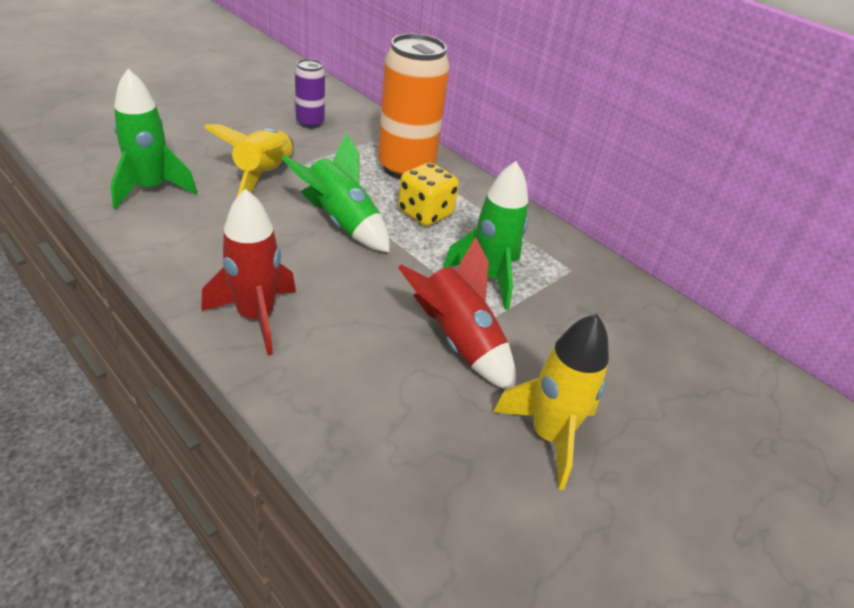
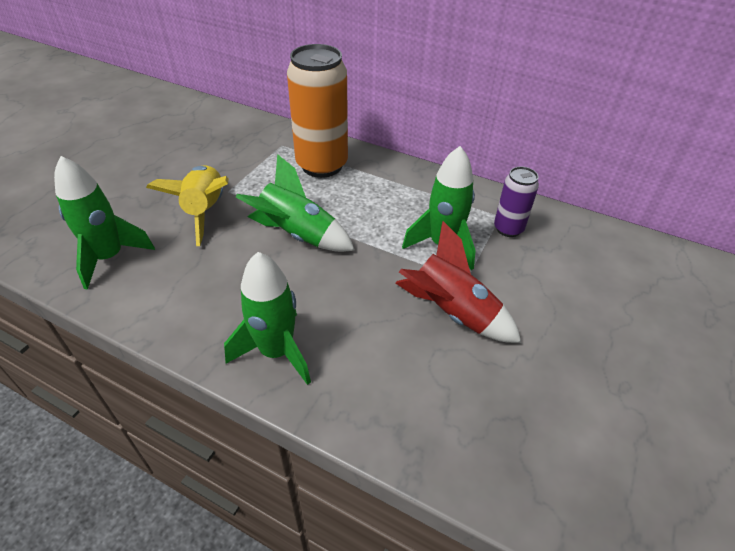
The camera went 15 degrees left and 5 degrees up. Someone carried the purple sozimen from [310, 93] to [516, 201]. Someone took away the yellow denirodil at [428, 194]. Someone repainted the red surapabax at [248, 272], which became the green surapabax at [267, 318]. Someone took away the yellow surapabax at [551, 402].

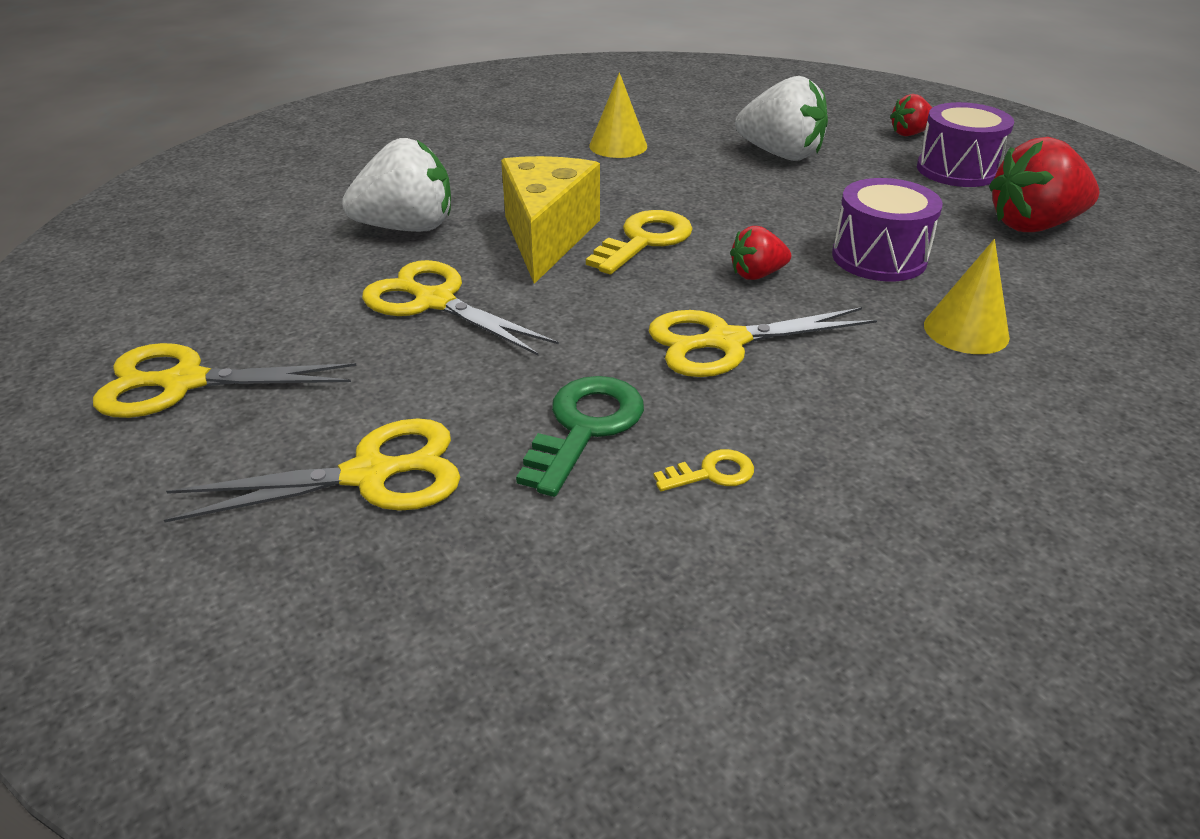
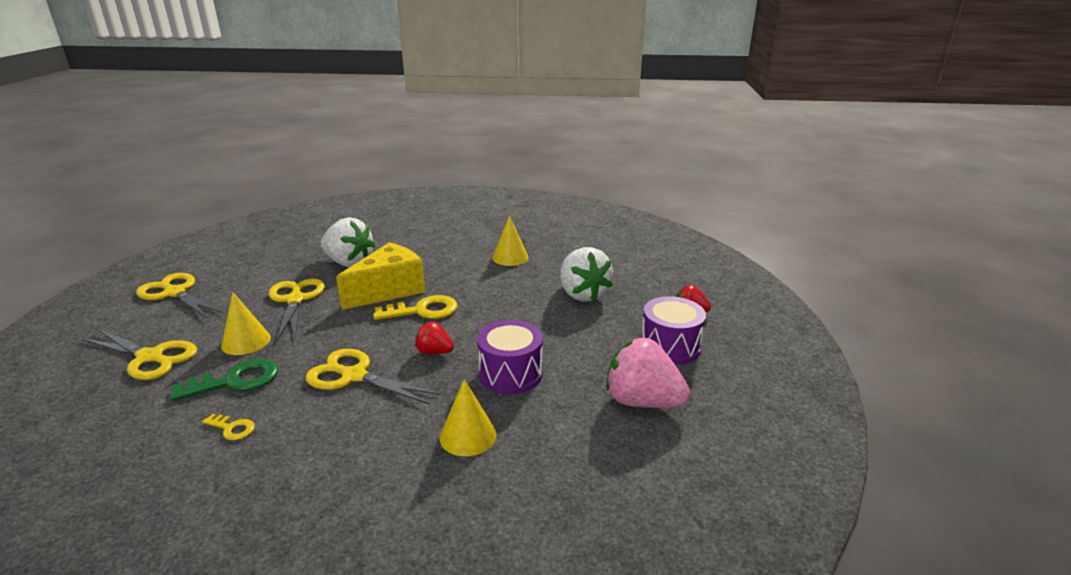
The camera went 40 degrees right and 10 degrees down. Someone repainted the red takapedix at [1044, 184], which became the pink takapedix at [648, 373]. Someone put down the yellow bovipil at [246, 323].

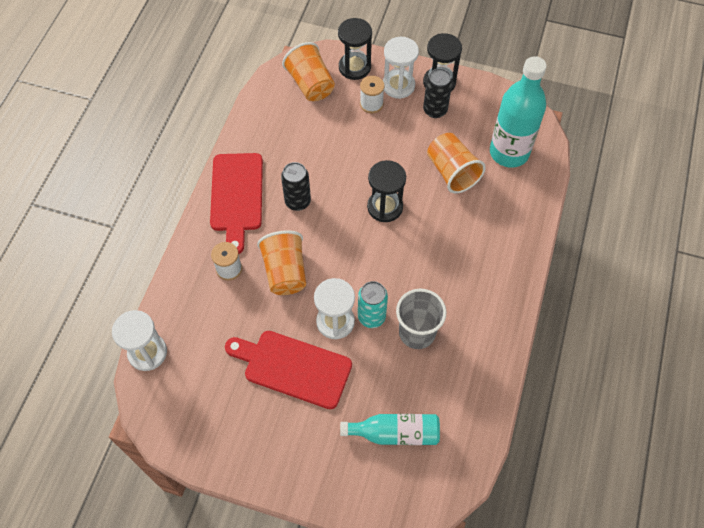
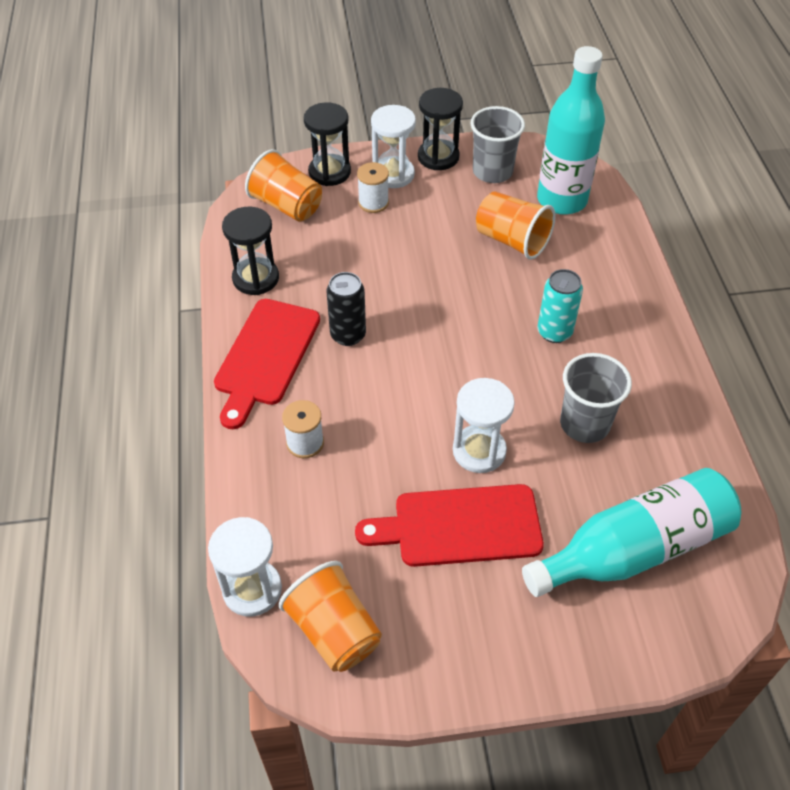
The camera went 25 degrees left and 10 degrees down. Someone took away the black sozimen at [437, 93]. Someone rotated the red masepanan at [236, 203] by 45 degrees clockwise. Someone carried the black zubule from [386, 191] to [250, 251]. Someone carried the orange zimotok from [281, 262] to [330, 616]. Someone carried the turquoise sozimen from [373, 304] to [560, 306]. Someone scaled the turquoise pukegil at [390, 429] by 1.62. Someone put down the grey zimotok at [497, 144].

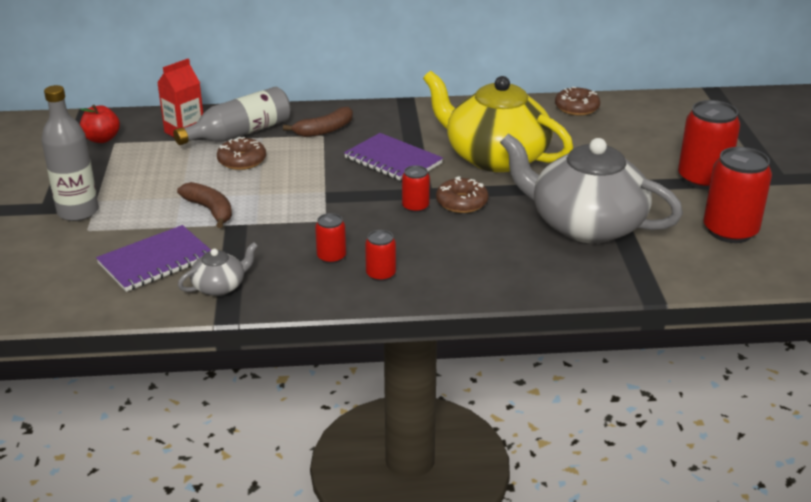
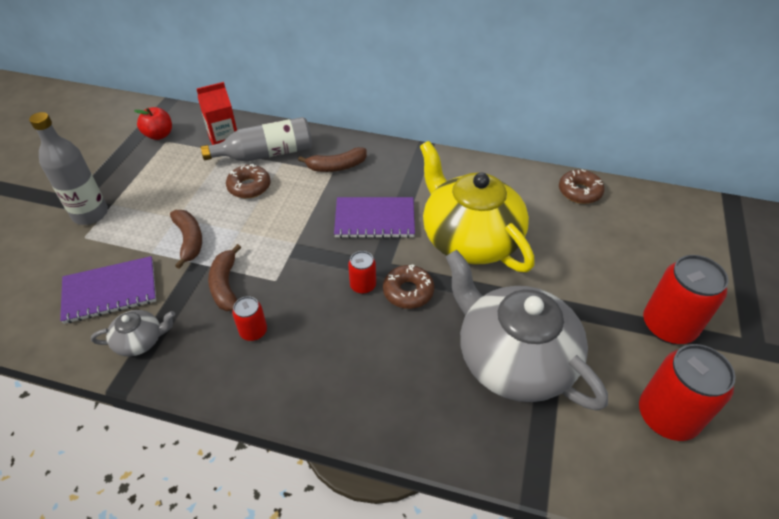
The camera went 20 degrees right and 15 degrees up. Someone rotated the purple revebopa at [393, 157] by 60 degrees counterclockwise. Someone took away the red sozimen at [380, 256]. Someone put down the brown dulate at [224, 277].

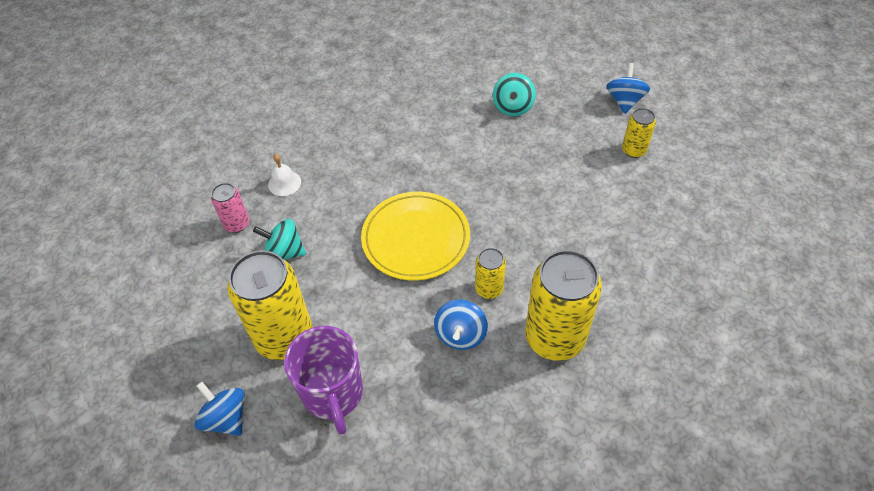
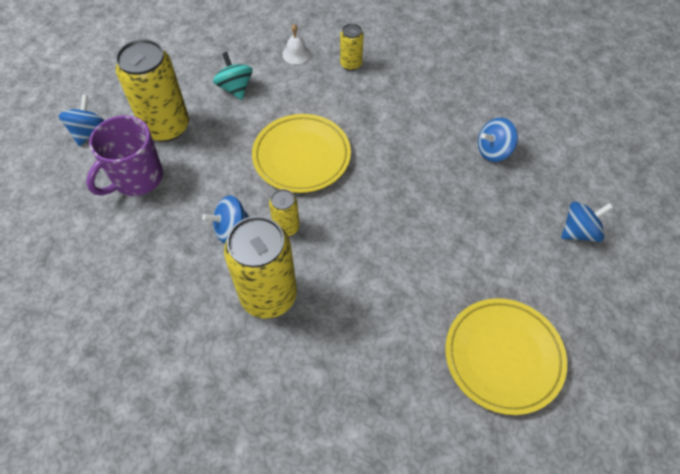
The camera went 55 degrees right and 5 degrees up. Someone repainted the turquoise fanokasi at [514, 94], which became the blue fanokasi at [498, 140]. Someone carried the yellow sozimen from [639, 133] to [352, 47]. Someone took away the pink sozimen at [230, 208]. Someone put down the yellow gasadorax at [506, 356].

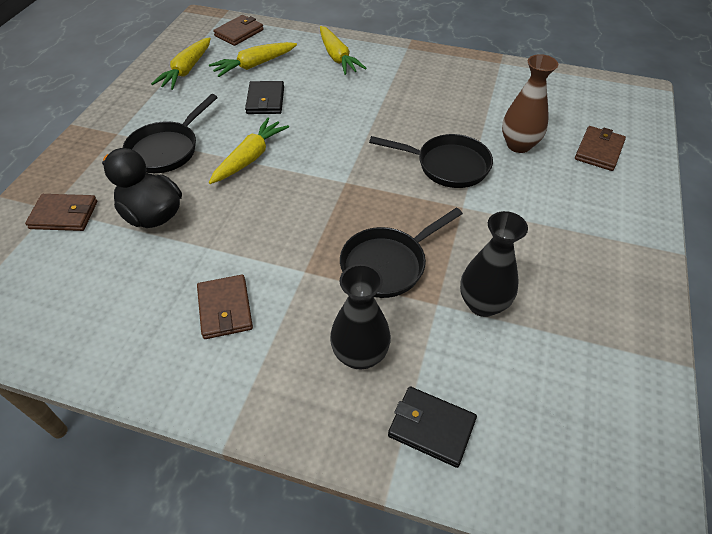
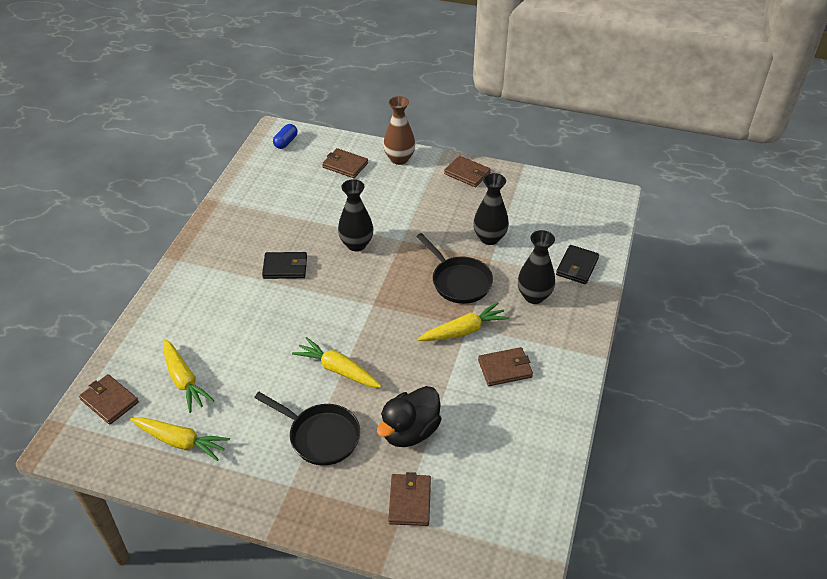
The camera went 90 degrees left and 5 degrees down. Someone carried the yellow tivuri from [343, 50] to [464, 321]. Someone carried the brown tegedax from [530, 103] to [399, 130]. Someone carried the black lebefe from [264, 97] to [284, 265]. Someone swapped the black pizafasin at [431, 161] for the black tegedax at [355, 215]. Someone put down the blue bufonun at [285, 136]. Someone put down the brown lebefe at [467, 171].

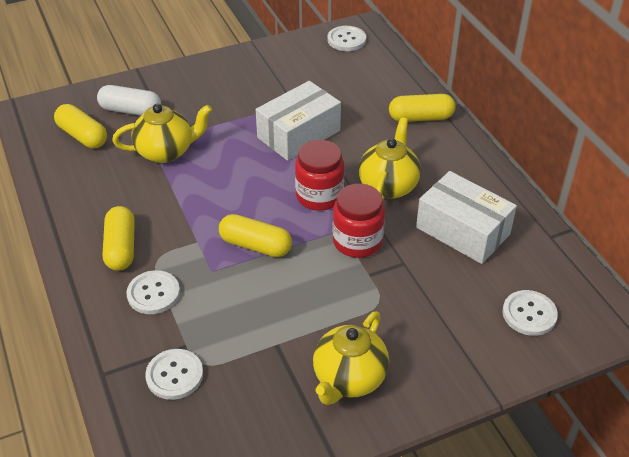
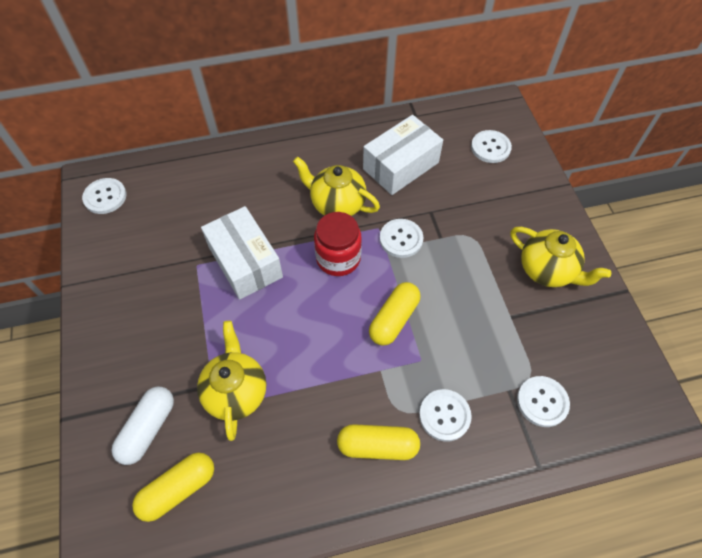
The camera went 80 degrees left and 15 degrees up. Someone took away the yellow bufonun at [422, 108]. Someone swapped the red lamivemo at [358, 221] for the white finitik at [401, 238].

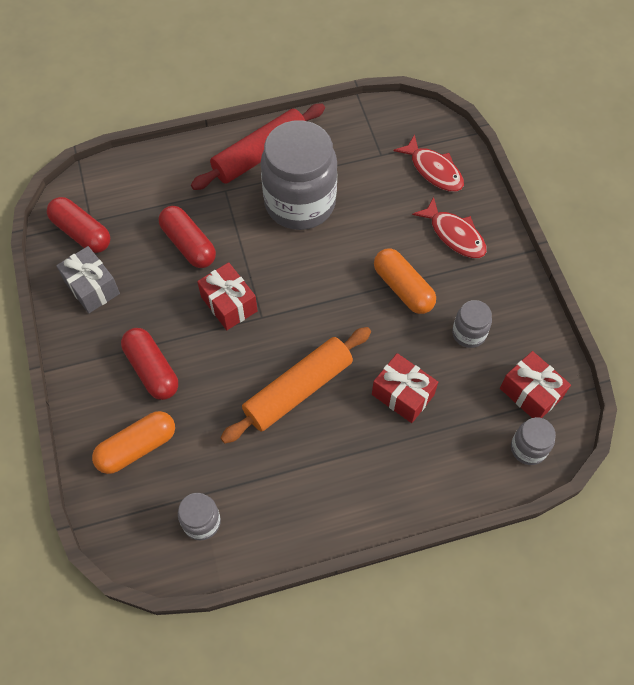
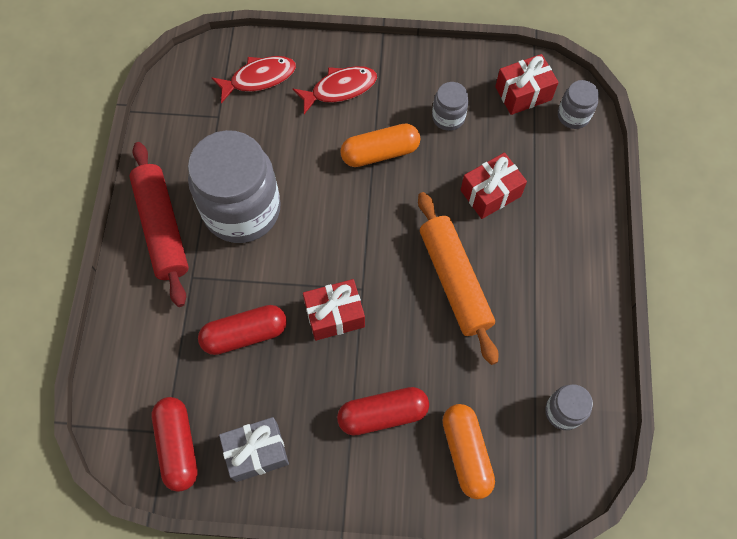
The camera went 70 degrees left and 5 degrees up. Someone rotated the red bufonun at [78, 225] by 75 degrees counterclockwise.

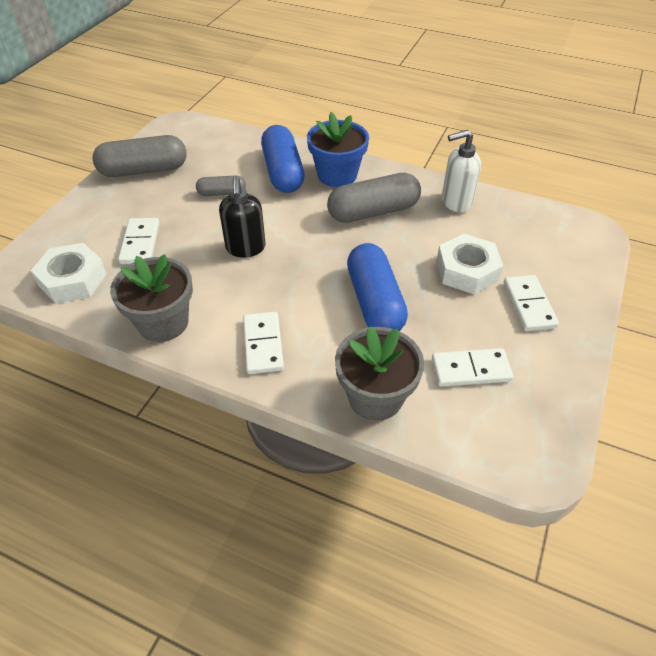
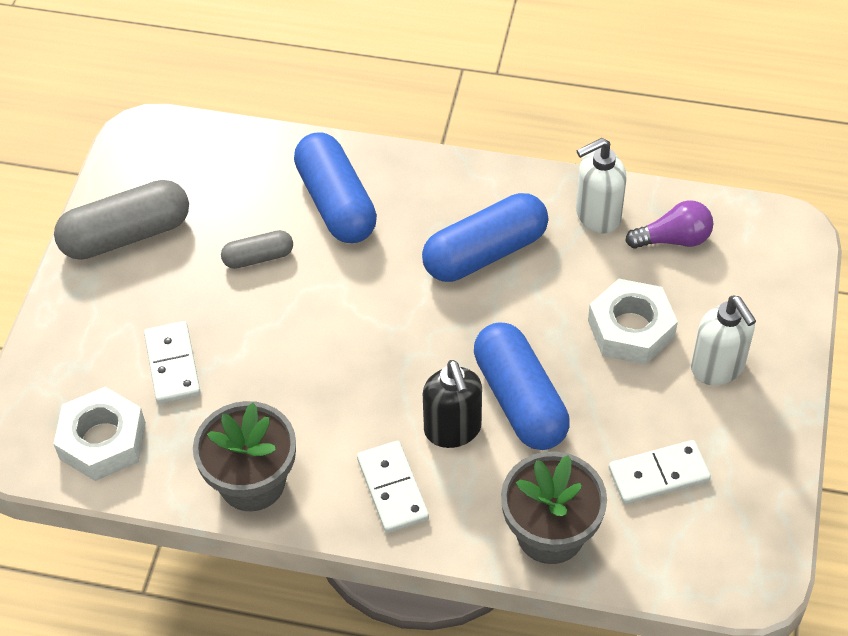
The camera went 10 degrees left and 5 degrees up. Someone took away the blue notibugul at [338, 149]. Someone repainted the grey bufonun at [374, 198], which became the blue bufonun at [485, 237]. Someone carried the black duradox from [242, 217] to [452, 404]. Someone swapped the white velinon at [531, 303] for the white duradox at [723, 340]. Someone put down the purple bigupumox at [669, 224].

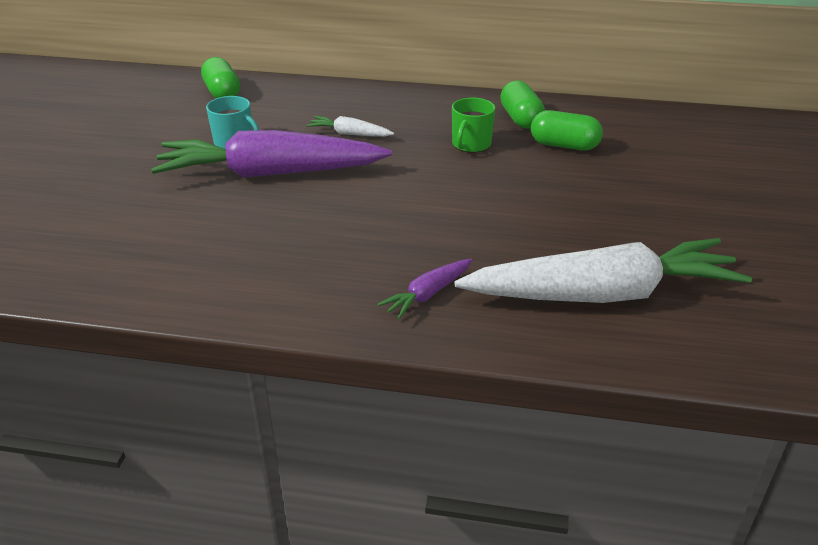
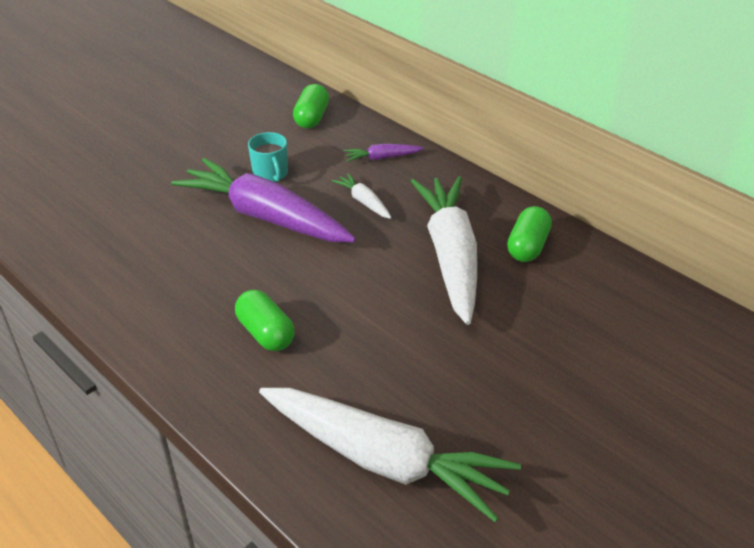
The camera went 35 degrees right and 5 degrees up. Someone swapped the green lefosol at [473, 125] for the white tivuri at [444, 250]. Someone carried the green bufonun from [567, 130] to [265, 320]. Someone carried the purple tivuri from [424, 289] to [384, 153].

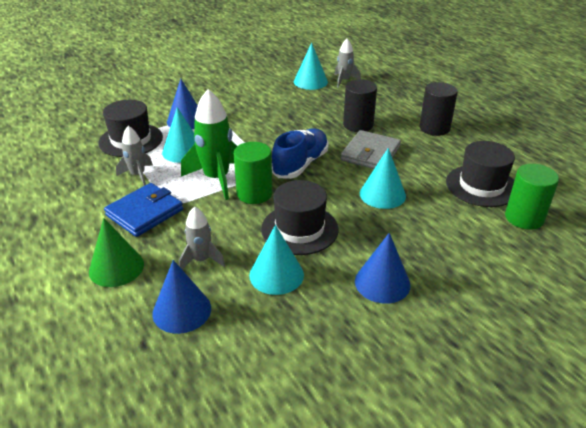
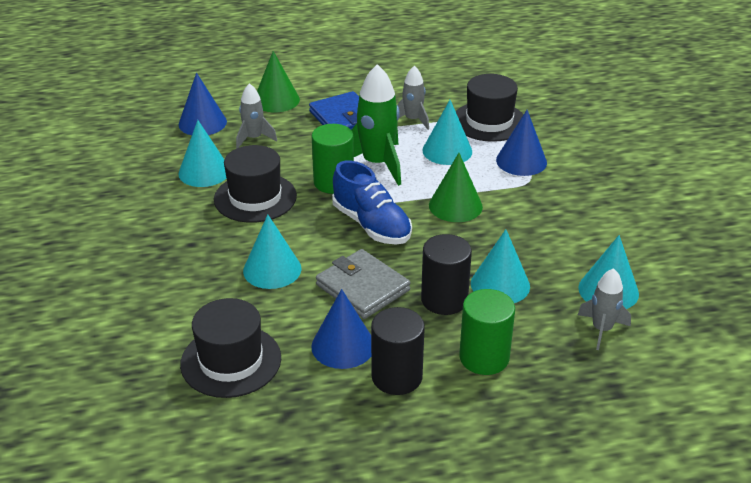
The camera went 110 degrees right and 0 degrees up. Someone carried the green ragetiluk from [532, 197] to [487, 332]. Someone carried the blue bovipil from [383, 268] to [341, 329]. Someone put down the green bovipil at [456, 187]. Someone put down the turquoise bovipil at [500, 266].

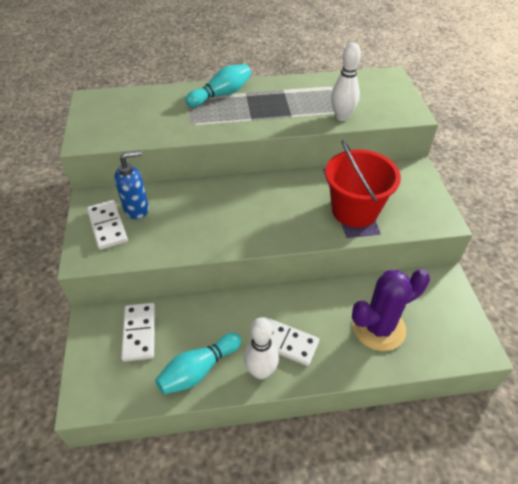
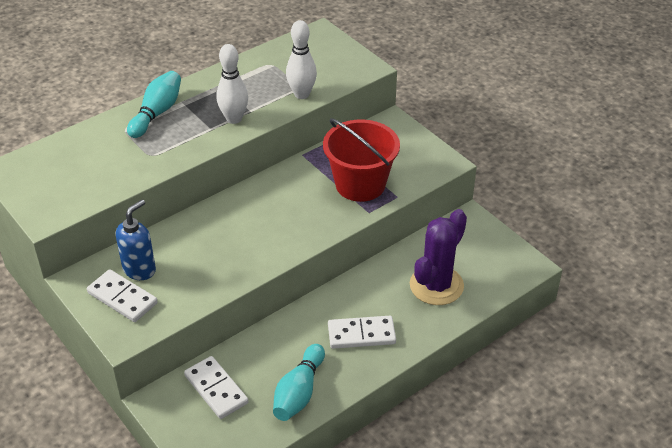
The camera went 30 degrees left and 5 degrees down. Someone carried the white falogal from [261, 348] to [232, 84].

